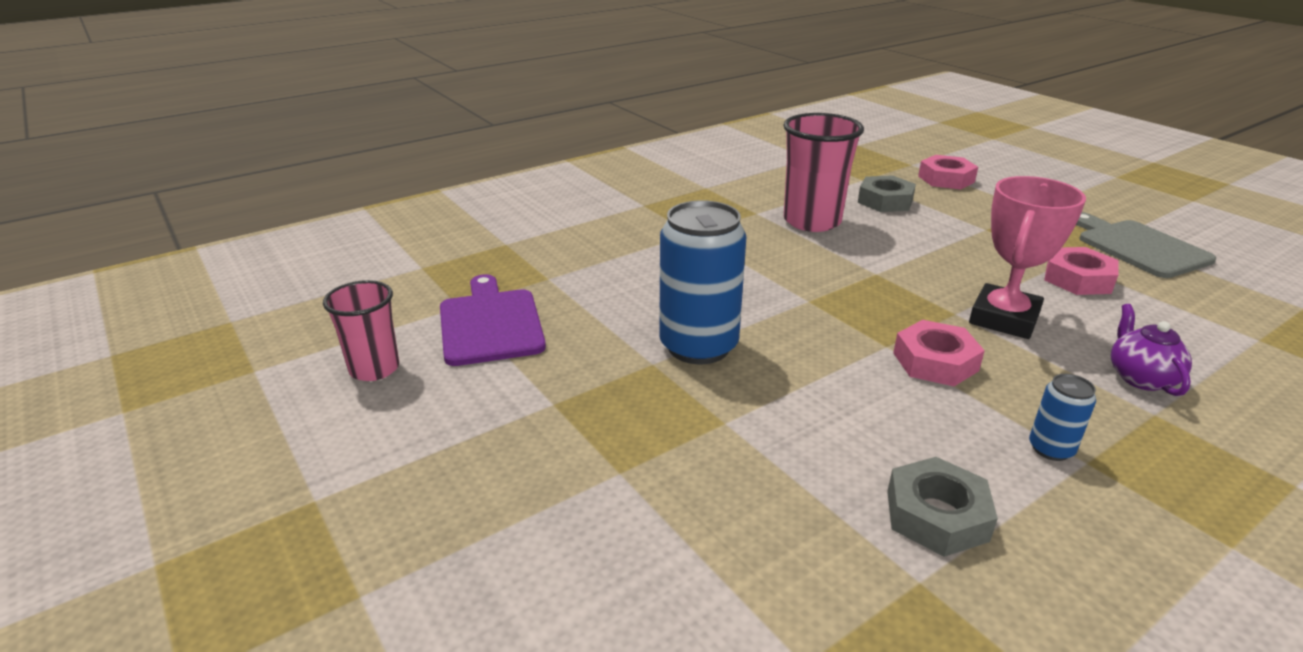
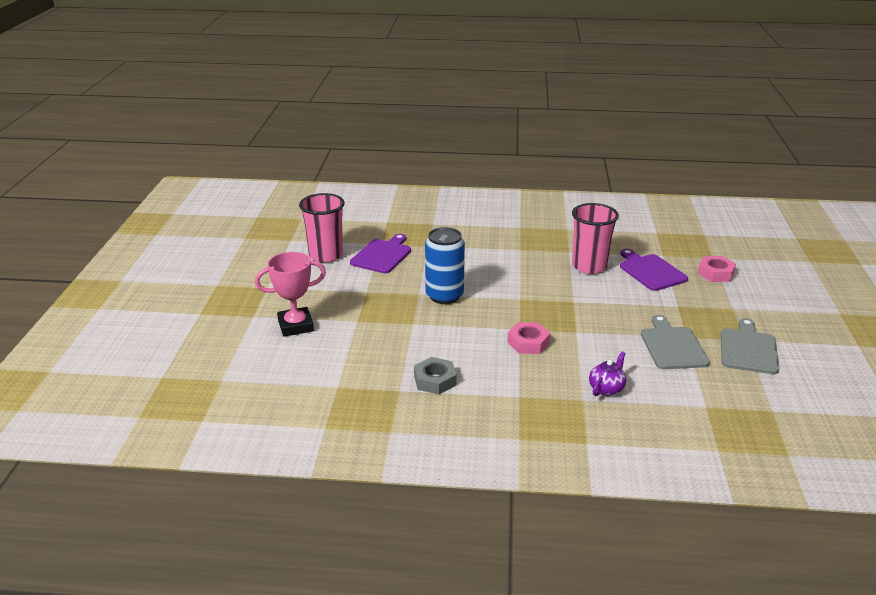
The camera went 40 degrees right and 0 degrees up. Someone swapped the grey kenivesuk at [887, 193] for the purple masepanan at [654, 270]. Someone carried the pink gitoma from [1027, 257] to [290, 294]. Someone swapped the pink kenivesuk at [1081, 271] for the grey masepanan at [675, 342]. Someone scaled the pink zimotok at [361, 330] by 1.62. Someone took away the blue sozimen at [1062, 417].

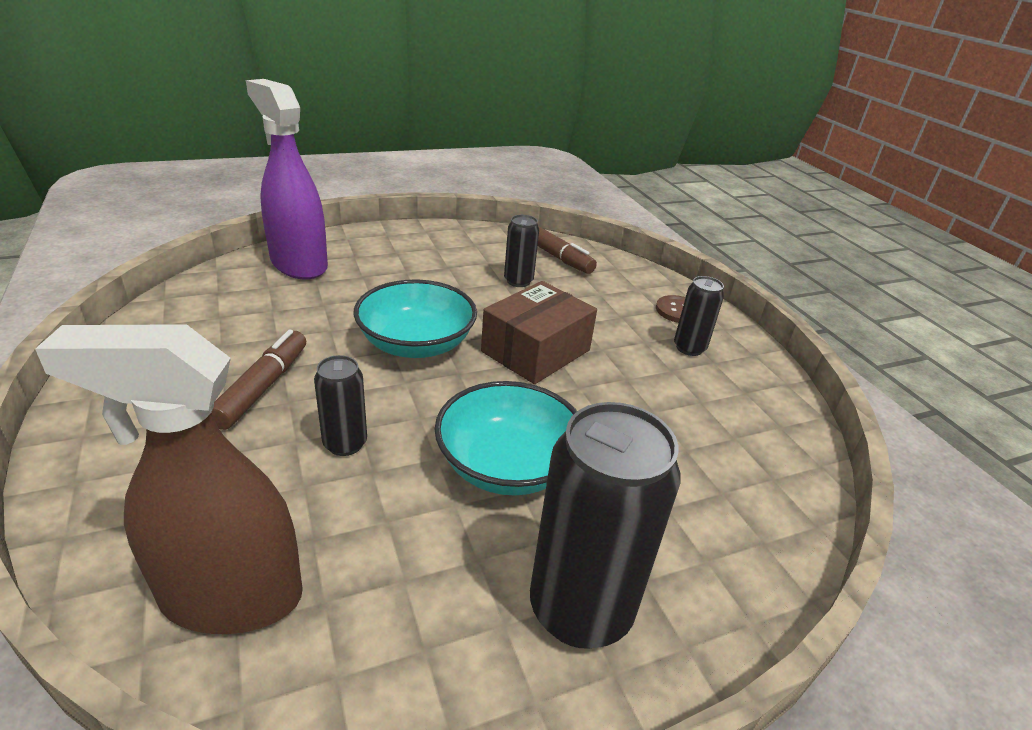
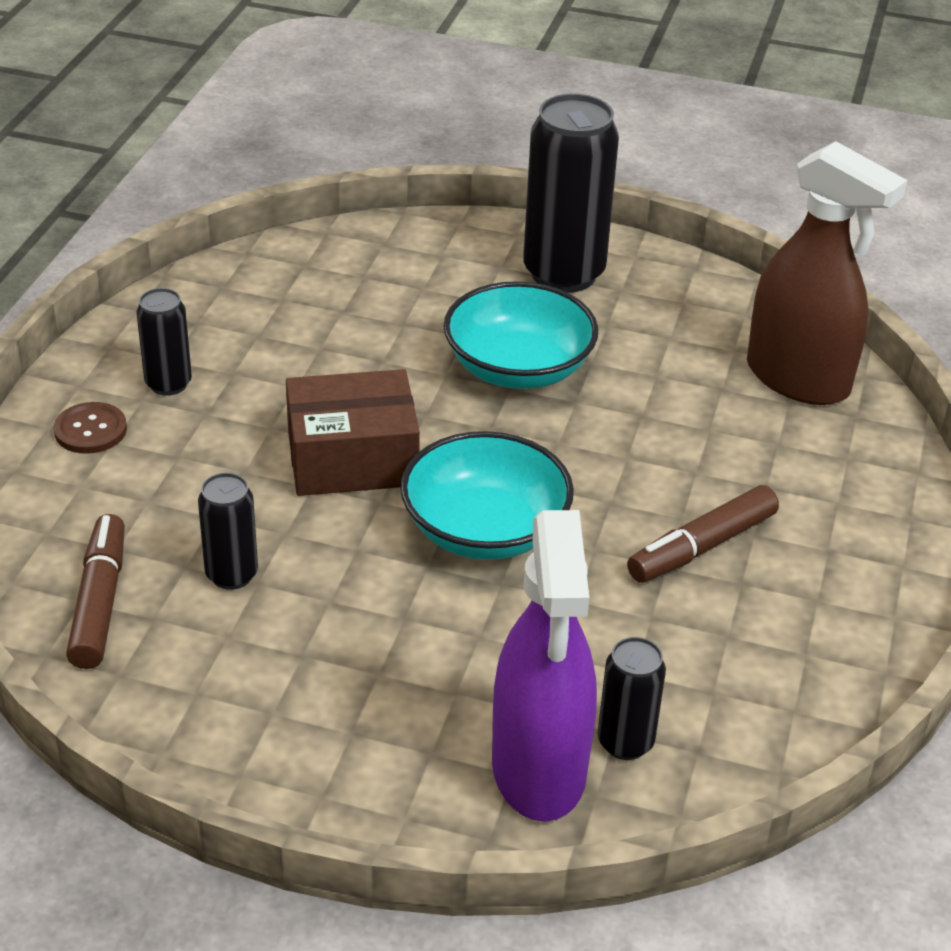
The camera went 140 degrees left and 5 degrees up. Someone carried the black sozimen from [340, 405] to [631, 698].

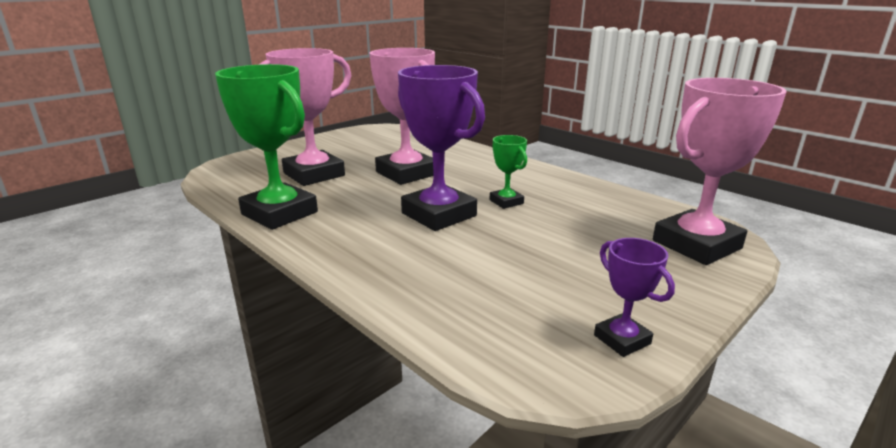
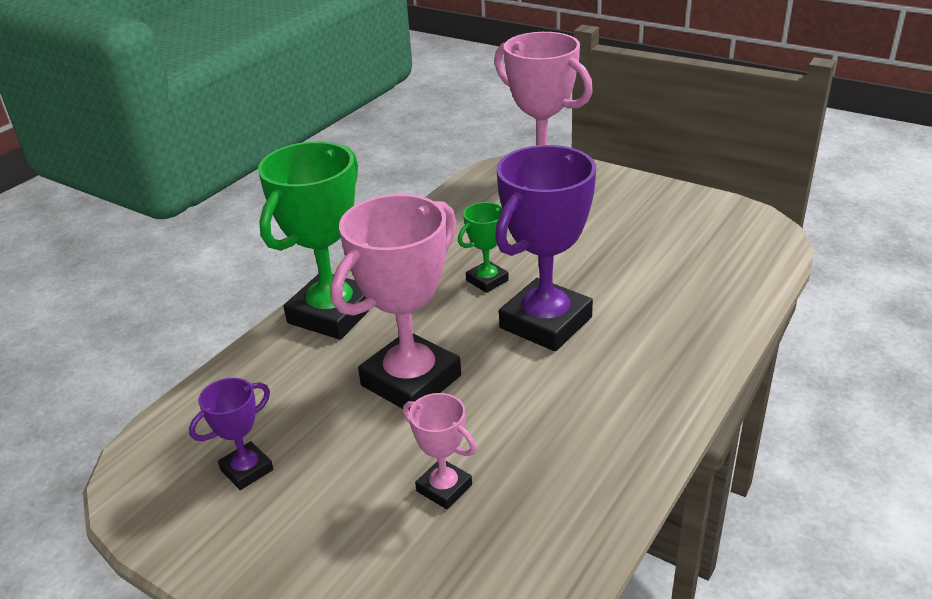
The camera went 100 degrees left and 10 degrees up. Someone scaled the pink gitoma at [305, 117] by 0.49. Someone carried the green gitoma from [266, 147] to [314, 240]. Someone carried the purple gitoma from [634, 297] to [231, 434].

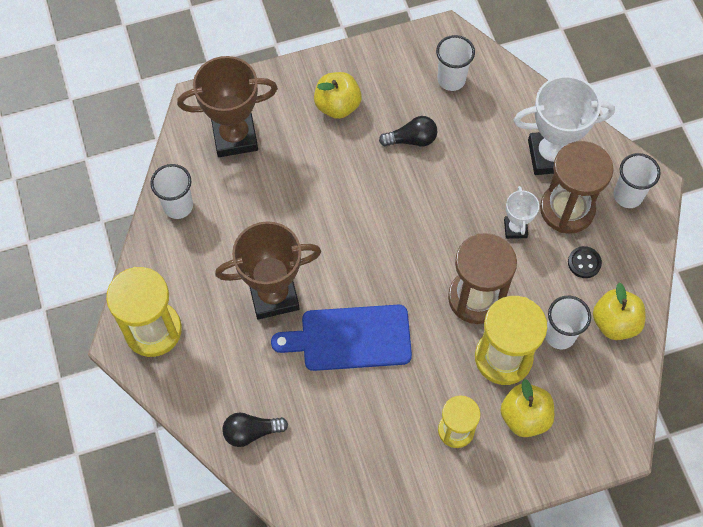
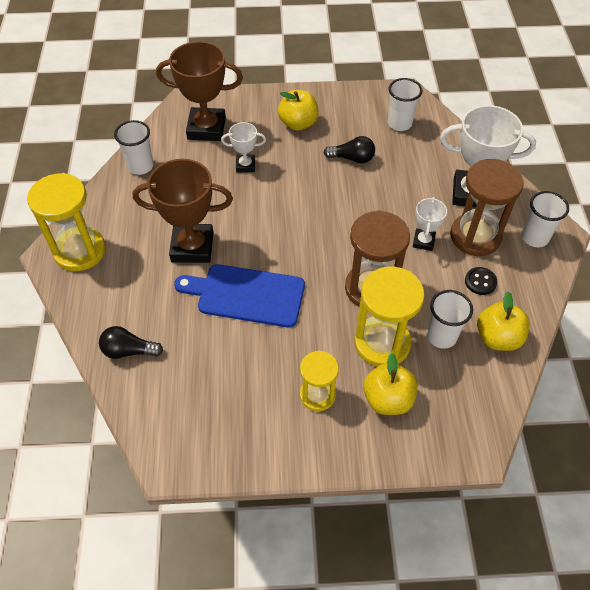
The camera went 15 degrees right and 10 degrees down. Someone put down the white gitoma at [243, 147].

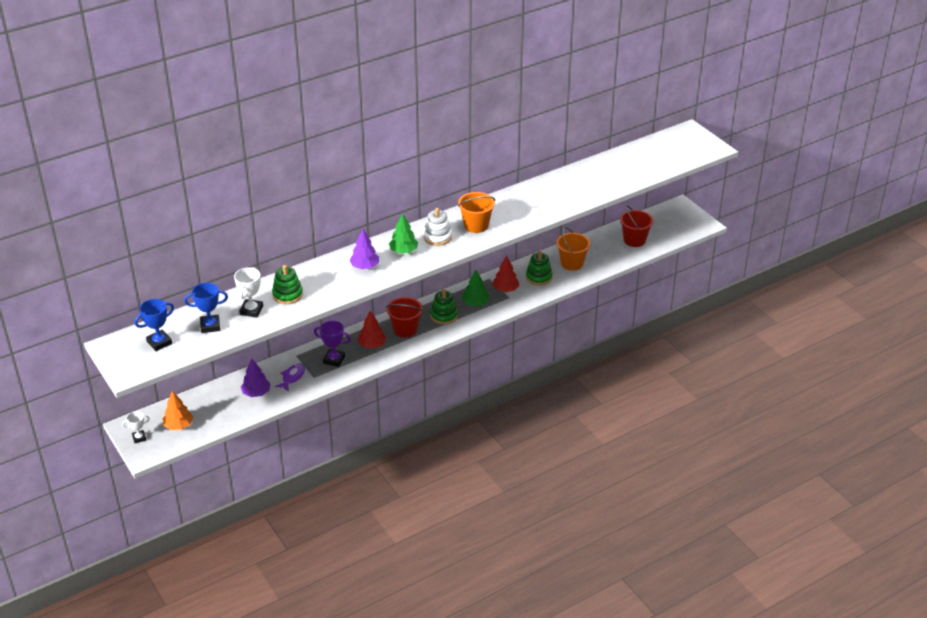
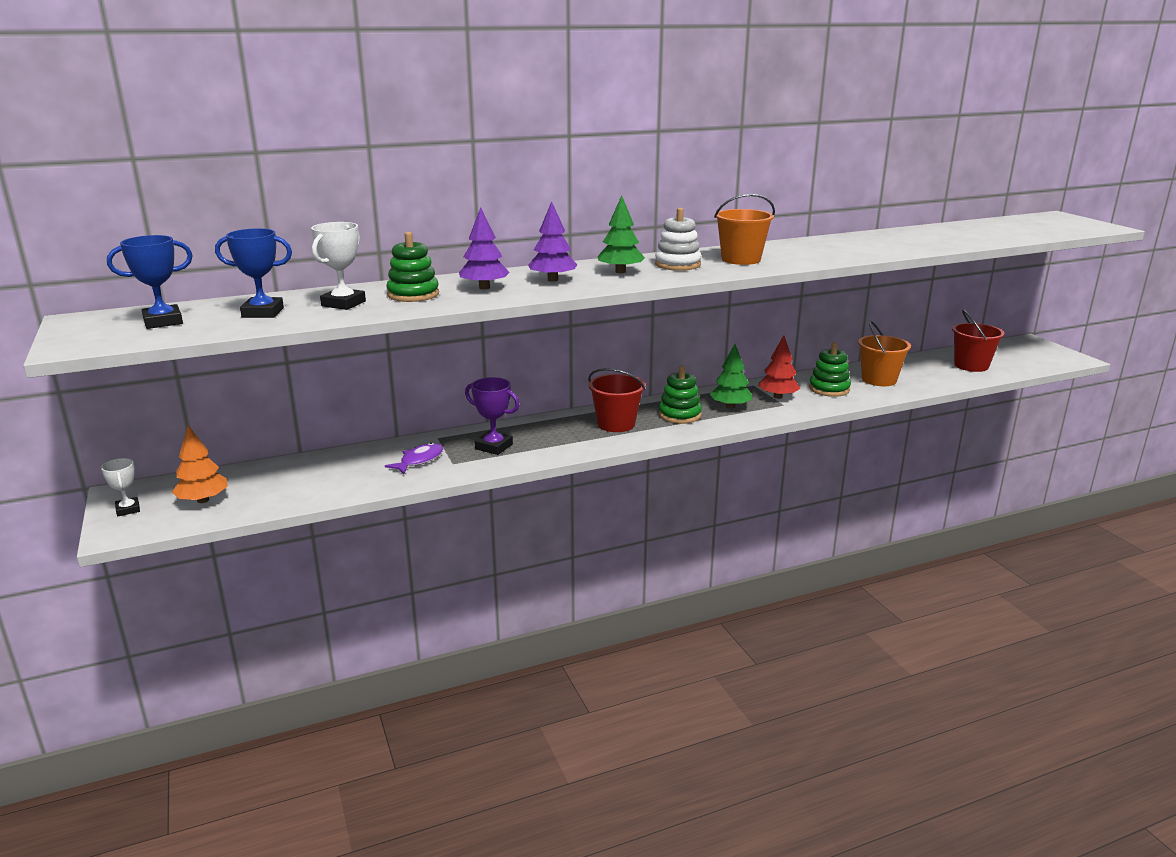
The camera went 10 degrees right and 15 degrees down. Someone took away the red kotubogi at [372, 329]. Someone carried the purple kotubogi from [255, 378] to [484, 248]. Someone rotated the white gitoma at [136, 427] by 75 degrees clockwise.

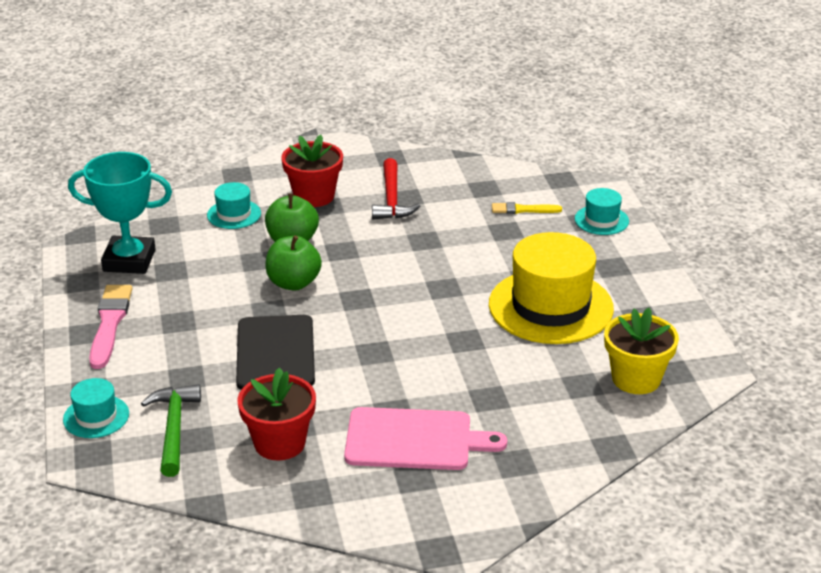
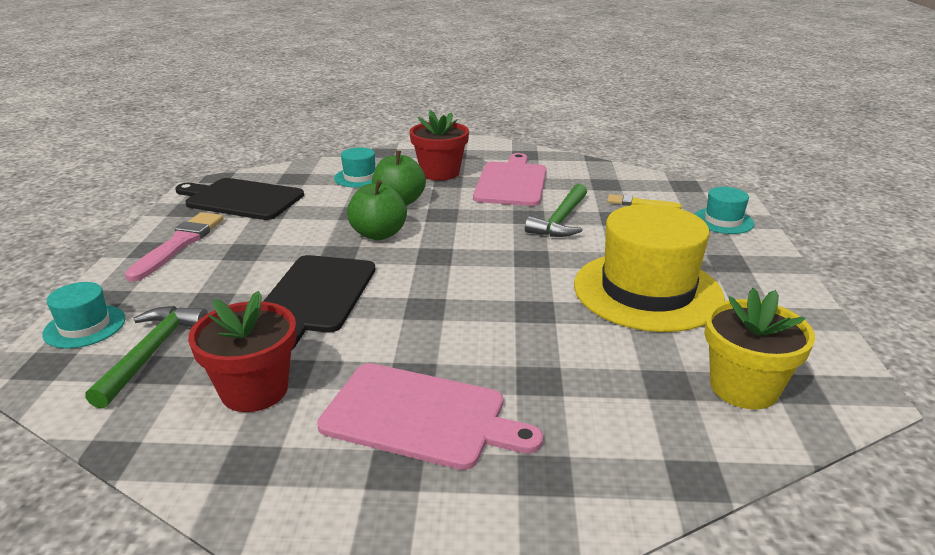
The camera went 15 degrees right and 5 degrees down. Someone swapped the turquoise gitoma at [120, 213] for the black masepanan at [239, 199]. Someone swapped the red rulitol at [396, 189] for the pink masepanan at [510, 179]. Someone put down the green rulitol at [556, 210].

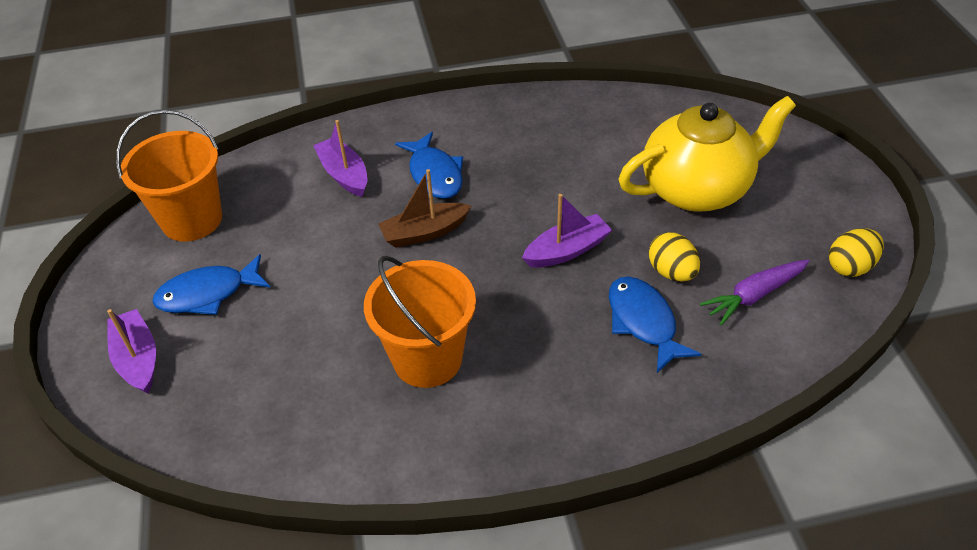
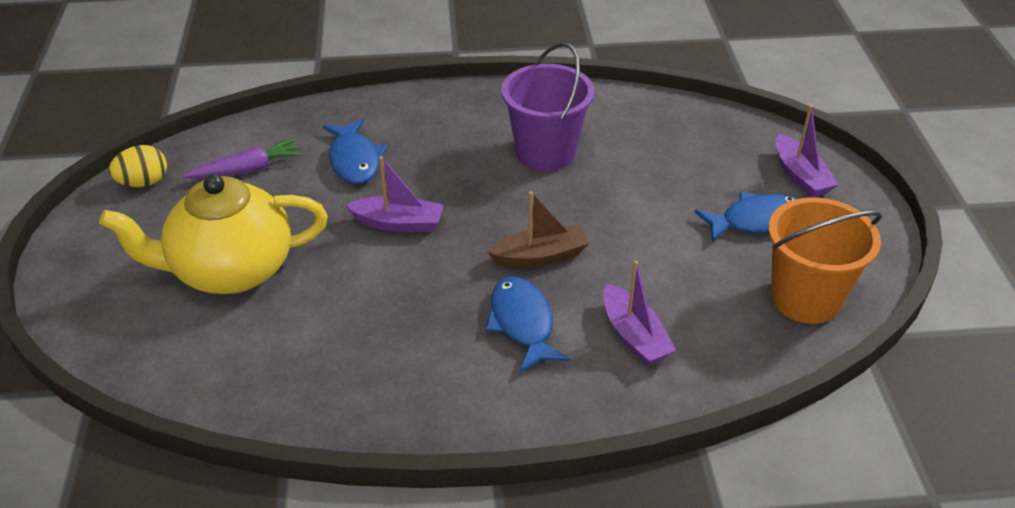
The camera went 175 degrees left and 5 degrees down. Someone rotated the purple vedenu at [567, 230] by 150 degrees counterclockwise. Someone took away the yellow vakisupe at [674, 256]. Someone repainted the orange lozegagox at [420, 322], which became the purple lozegagox at [547, 106].

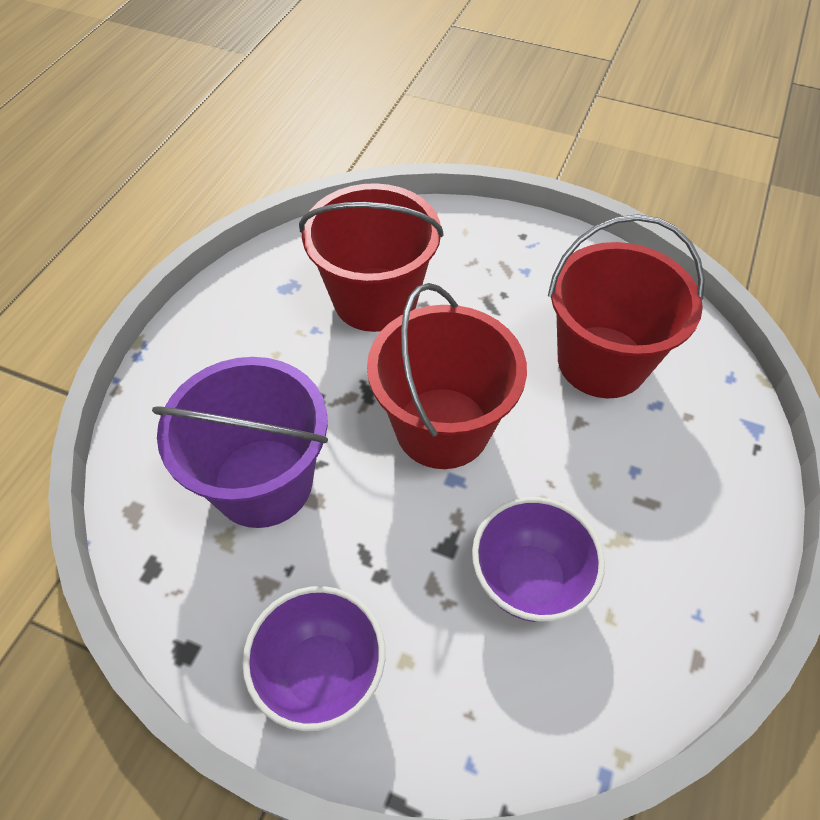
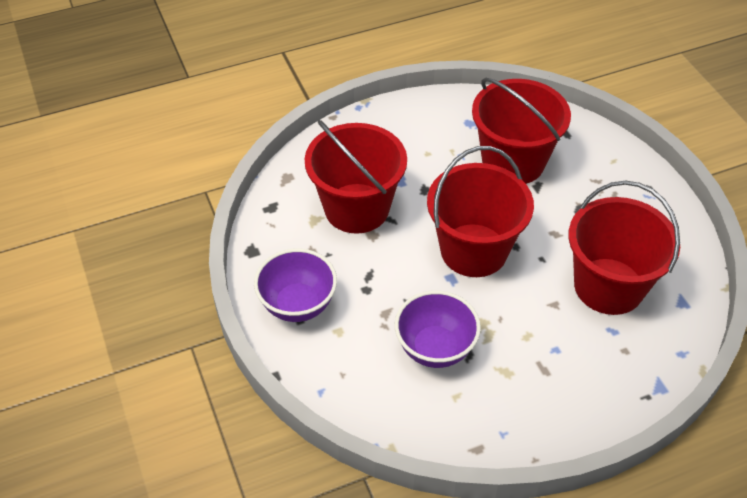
The camera went 45 degrees right and 5 degrees down. Someone repainted the purple lozegagox at [240, 442], which became the red lozegagox at [356, 177].

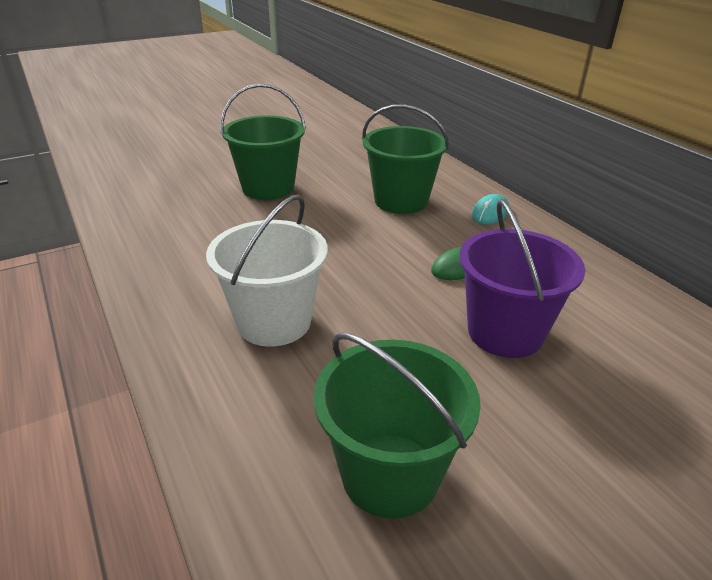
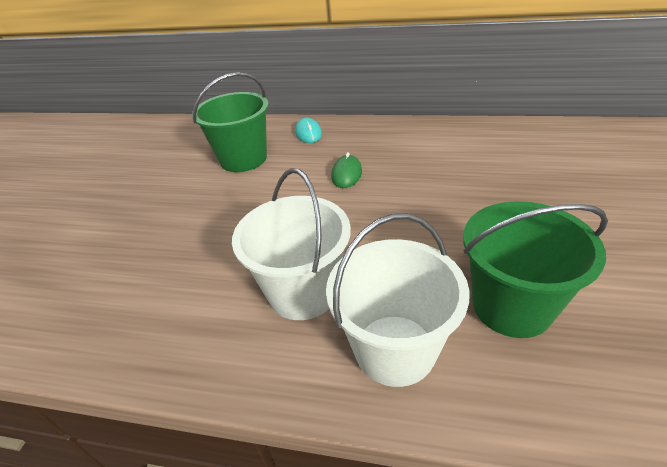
The camera went 45 degrees left and 5 degrees up. Someone took away the green lozegagox at [263, 142]. Someone took away the purple lozegagox at [522, 278]. Someone put down the white lozegagox at [398, 300].

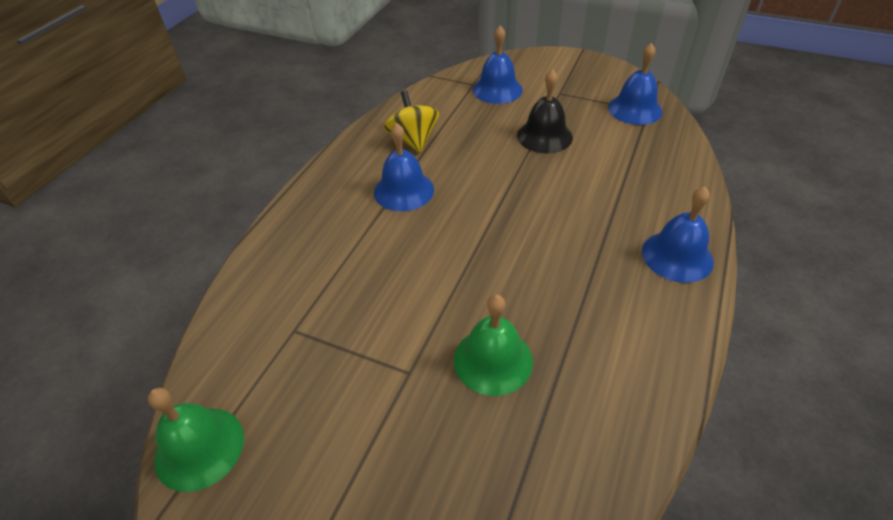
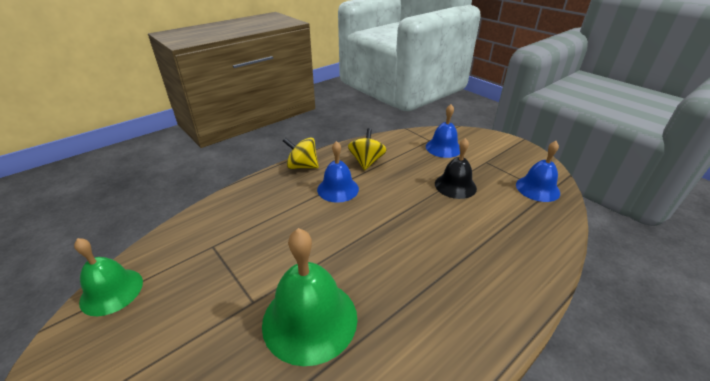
The camera went 25 degrees right and 10 degrees down. Someone took away the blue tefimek at [678, 235]. Someone scaled the green tefimek at [493, 345] by 1.56. Someone put down the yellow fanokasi at [301, 153].

